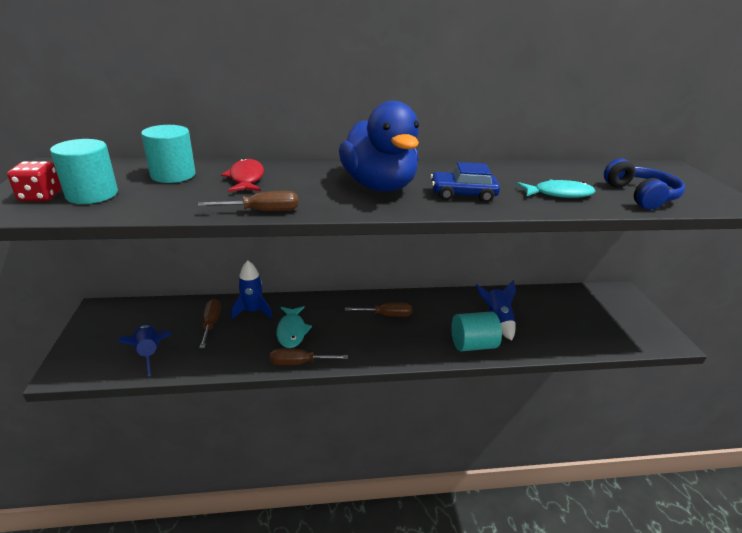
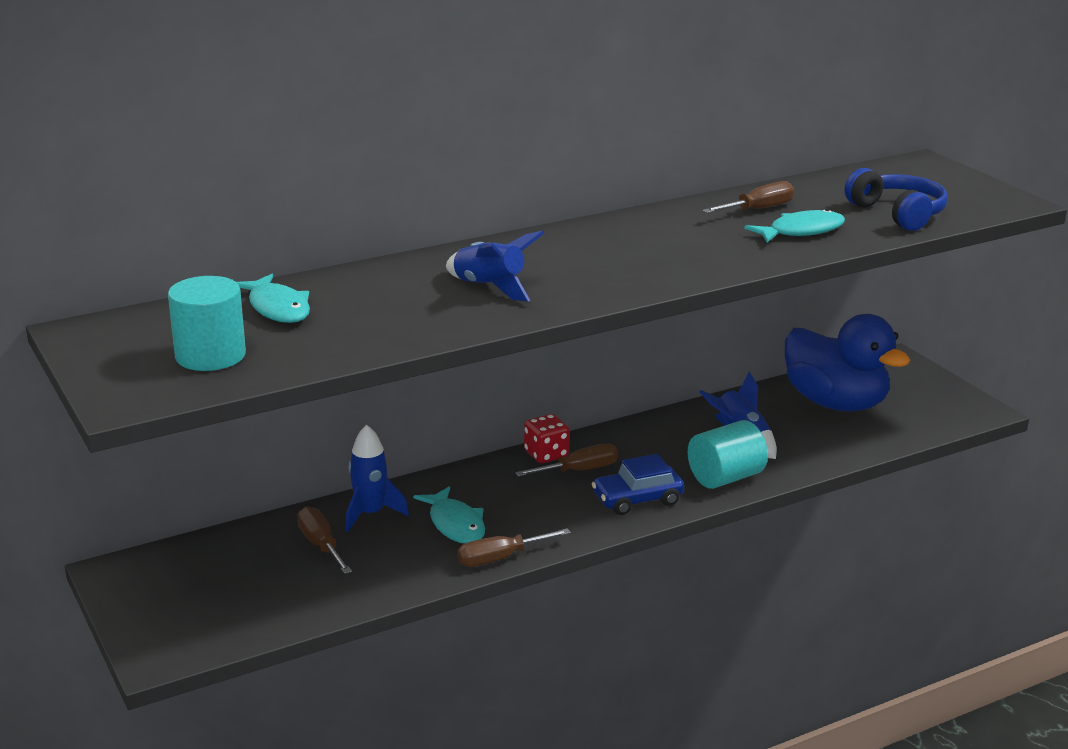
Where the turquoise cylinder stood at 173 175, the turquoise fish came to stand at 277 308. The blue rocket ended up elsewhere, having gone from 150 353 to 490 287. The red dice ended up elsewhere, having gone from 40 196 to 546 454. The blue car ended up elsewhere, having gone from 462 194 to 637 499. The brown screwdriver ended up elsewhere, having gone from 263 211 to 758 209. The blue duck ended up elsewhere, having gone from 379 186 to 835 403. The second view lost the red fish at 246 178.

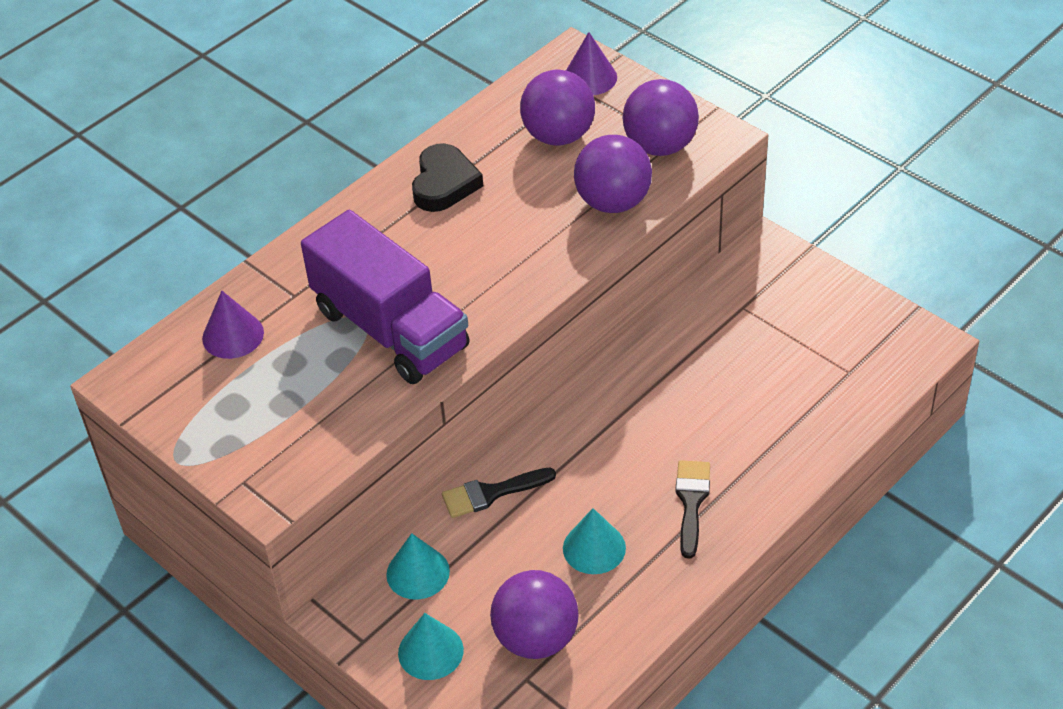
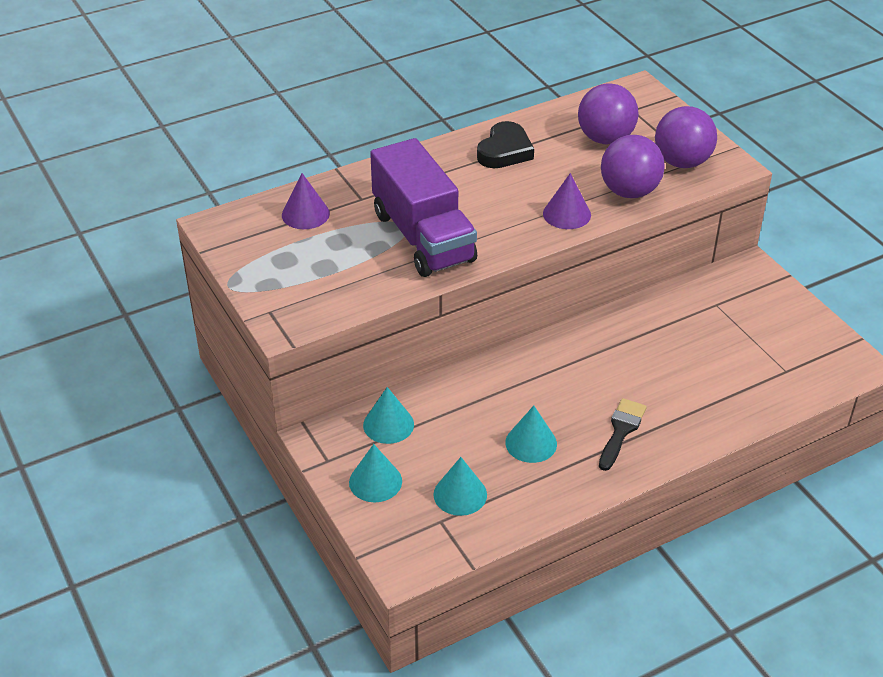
Where the purple ball stood at 536 638, the turquoise cone came to stand at 460 494. The purple cone ended up elsewhere, having gone from 590 77 to 566 214. The second view lost the black brush at 491 493.

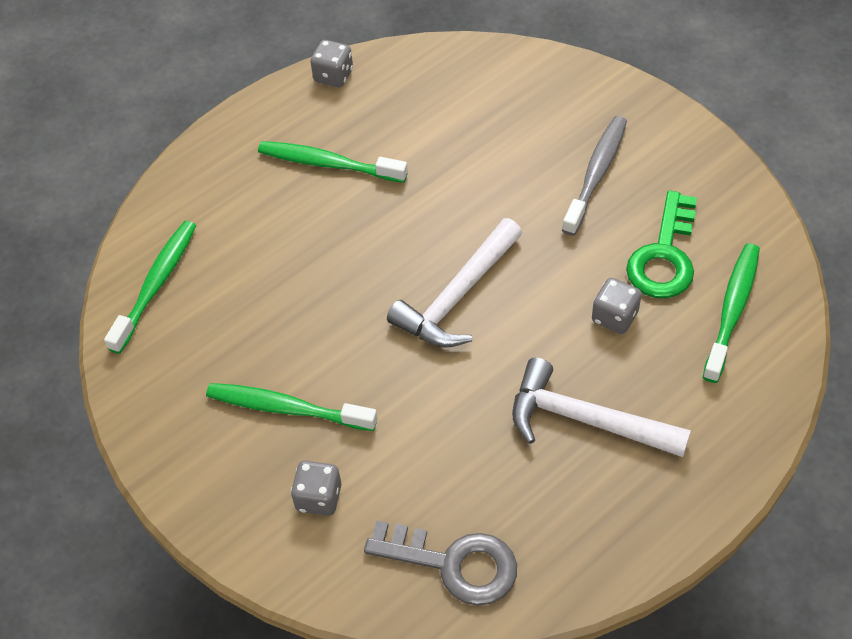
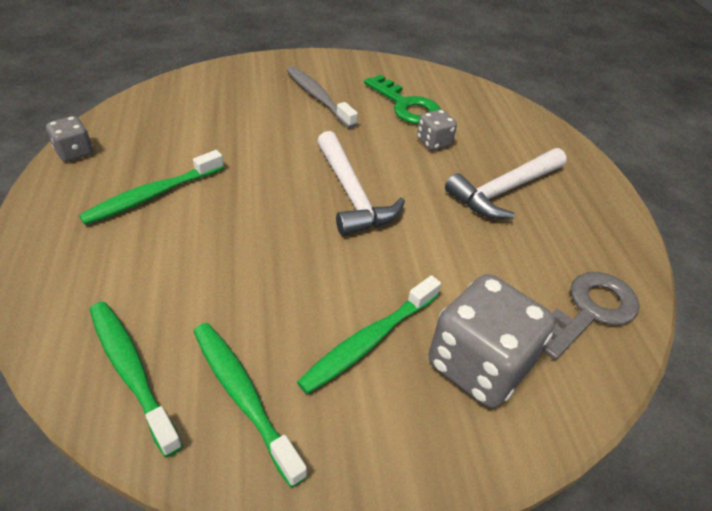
The green toothbrush ended up elsewhere, having gone from 732 310 to 243 396. The size of the grey dice at 319 497 changed by a factor of 1.99.

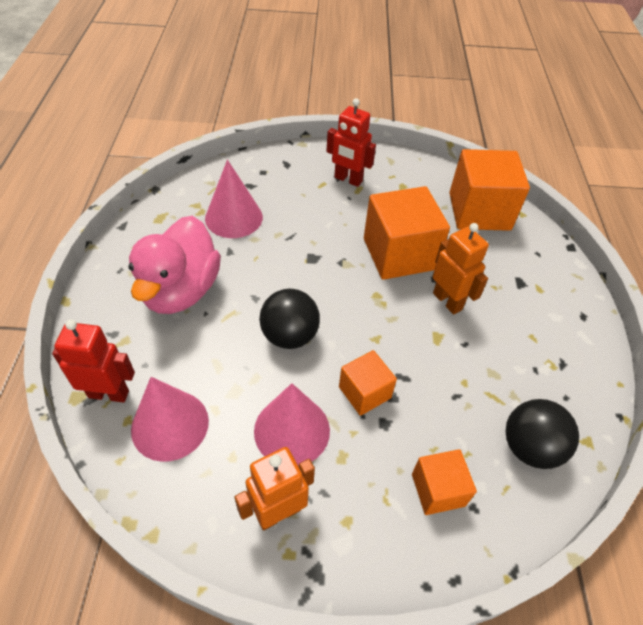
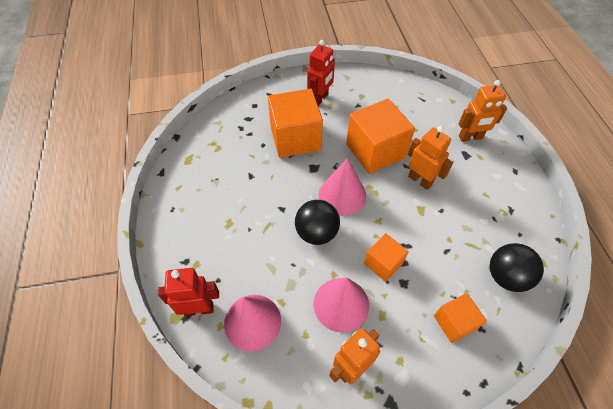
The orange cube ended up elsewhere, having gone from 479 211 to 295 138. The red robot at 348 180 ended up facing another way, 75 degrees counterclockwise from before. The pink cone ended up elsewhere, having gone from 234 217 to 342 195. The second view gained the orange robot at 470 137. The second view lost the pink duck at 181 290.

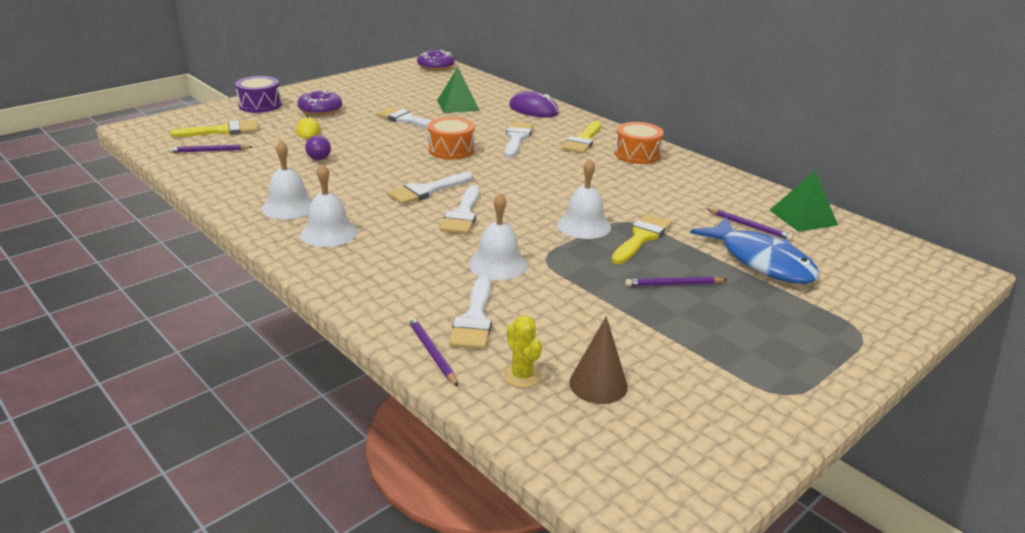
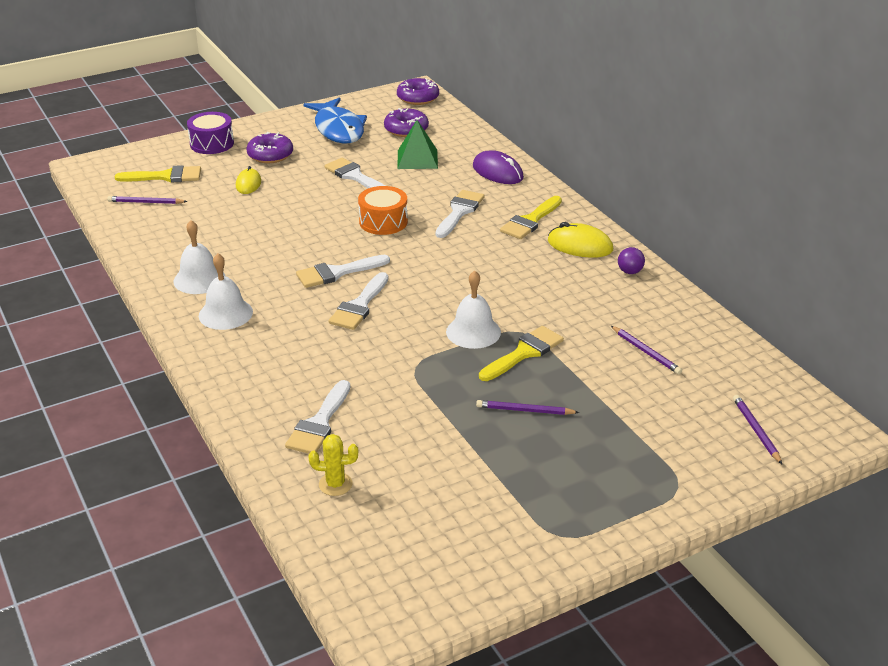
The blue fish ended up elsewhere, having gone from 761 261 to 338 129. The yellow cactus at 522 376 ended up facing another way, 75 degrees counterclockwise from before. The second view gained the purple donut at 406 129. Where the orange drum stood at 637 154, the yellow mouse came to stand at 580 245. The purple ball ended up elsewhere, having gone from 319 159 to 630 272. The purple pencil ended up elsewhere, having gone from 432 353 to 756 430. The second view lost the white bell at 498 264. The second view lost the brown cone at 598 384. The second view lost the green pyramid at 803 217.

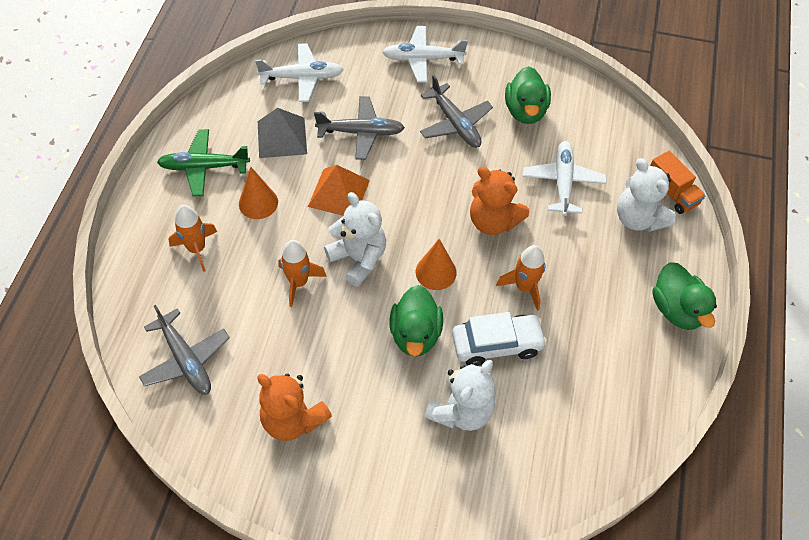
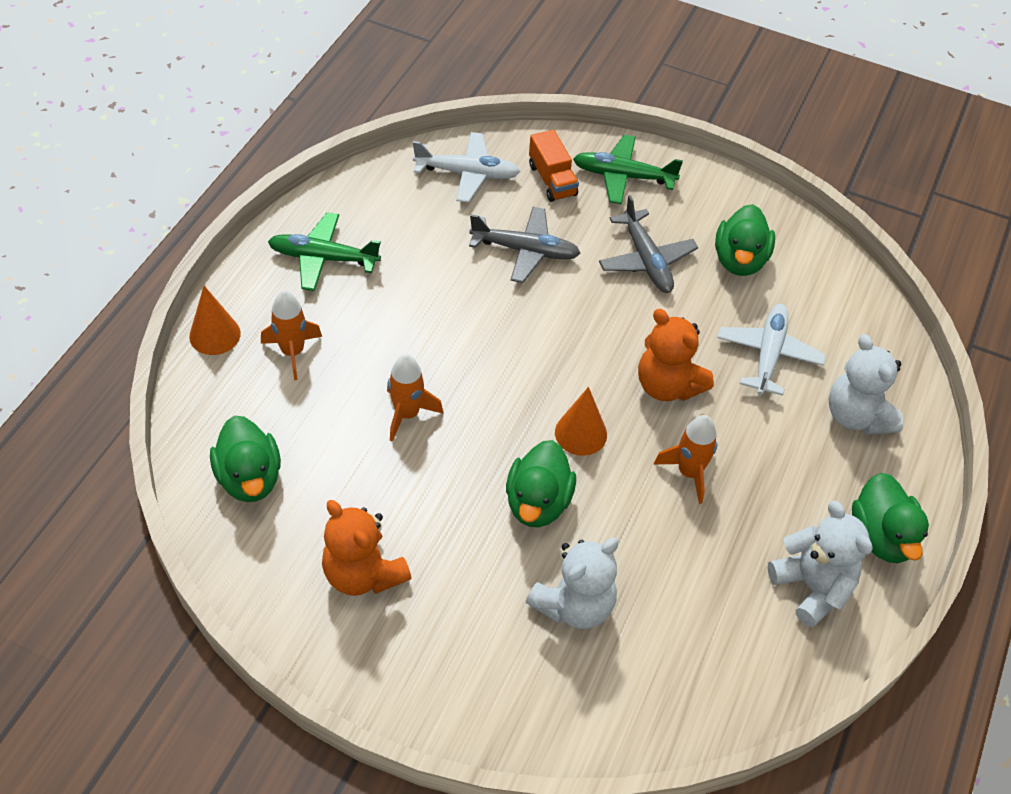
The orange cone ended up elsewhere, having gone from 258 202 to 215 335. Where the grey plane stood at 186 359, the green duck came to stand at 250 478. The orange truck ended up elsewhere, having gone from 671 192 to 552 180. What was the white plane at 423 59 turned into the green plane at 623 176. The white teddy bear ended up elsewhere, having gone from 358 259 to 812 587. The second view lost the grey pyramid at 282 137. The second view lost the orange pyramid at 338 193. The second view lost the white car at 497 344.

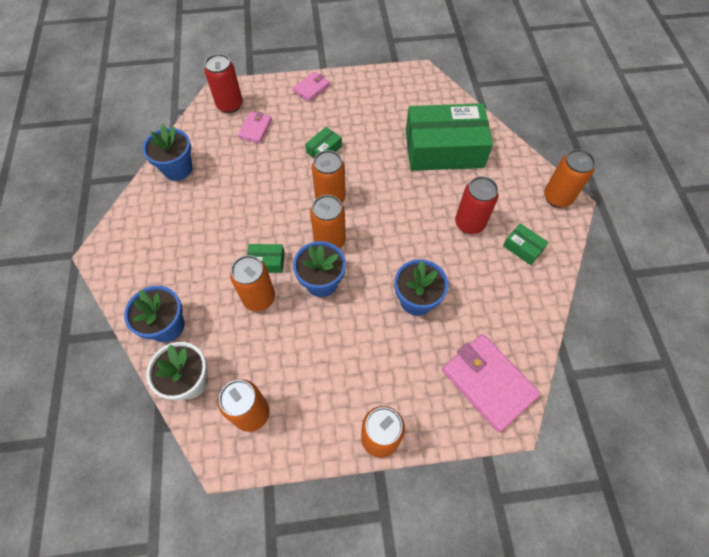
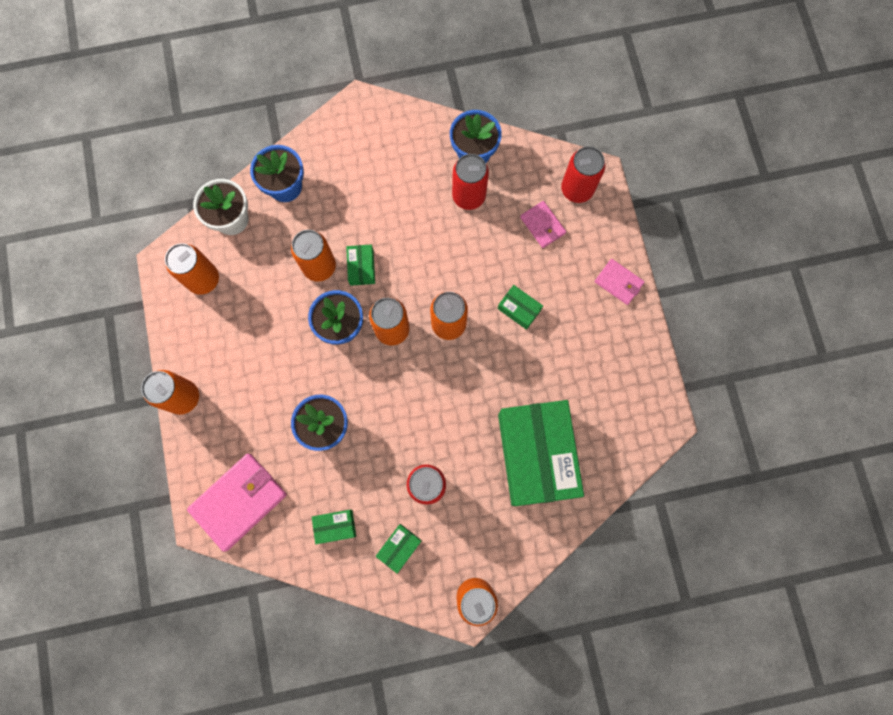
The second view gained the green box at 335 526. The second view gained the red can at 468 196. The pink wallet at 255 129 ended up facing another way, 45 degrees clockwise from before.

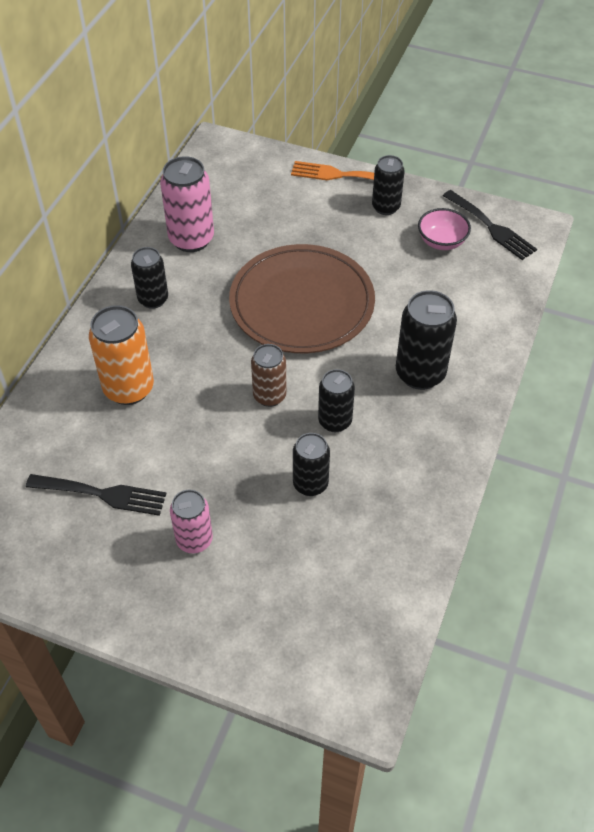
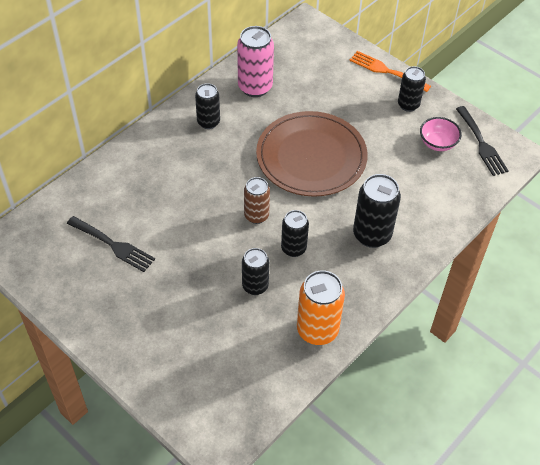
The orange can ended up elsewhere, having gone from 129 388 to 317 330. The second view lost the pink can at 194 540.

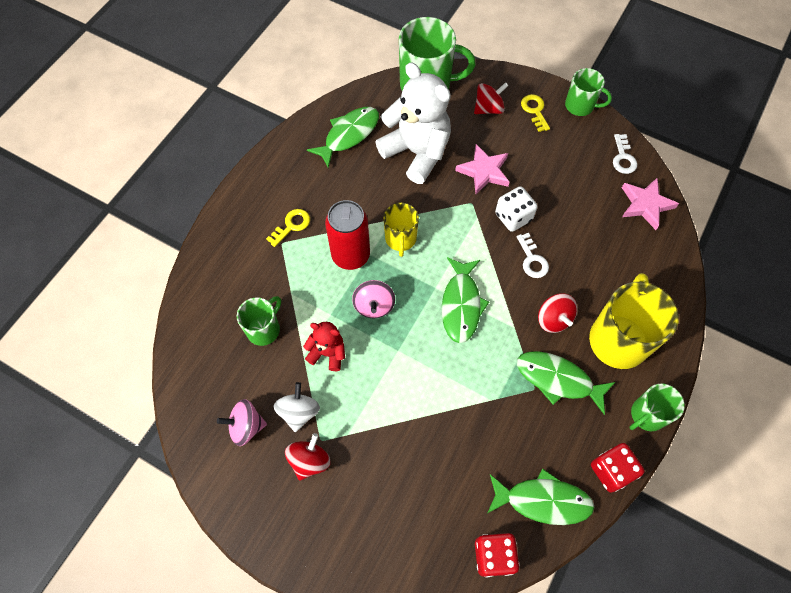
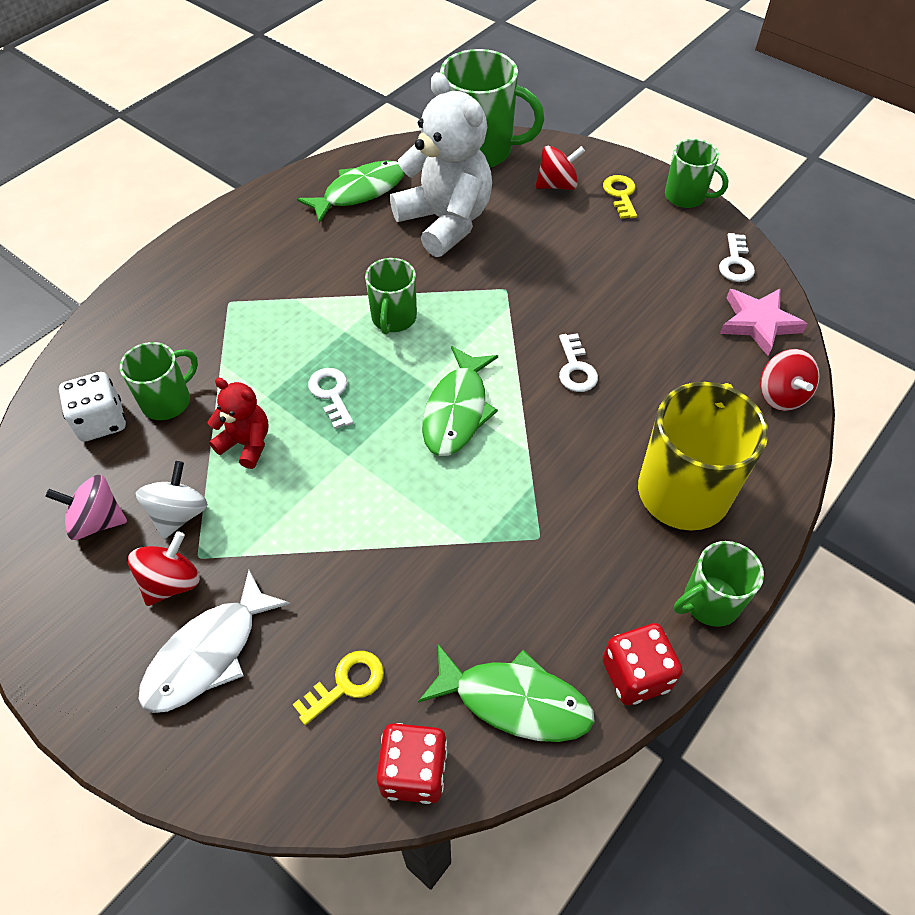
The white dice ended up elsewhere, having gone from 513 217 to 101 421. The second view gained the white fish at 208 653. The yellow key ended up elsewhere, having gone from 291 226 to 346 684. Where the pink spinning top stood at 374 306, the white key came to stand at 331 394. What was the yellow mug at 400 239 turned into the green mug at 393 318. The red spinning top ended up elsewhere, having gone from 553 319 to 781 395. The second view lost the red can at 351 255. The second view lost the pink star at 484 171. The second view lost the green fish at 558 380.

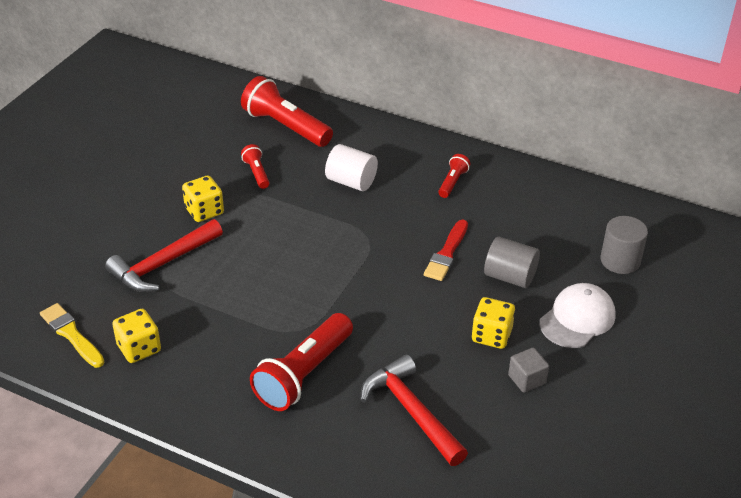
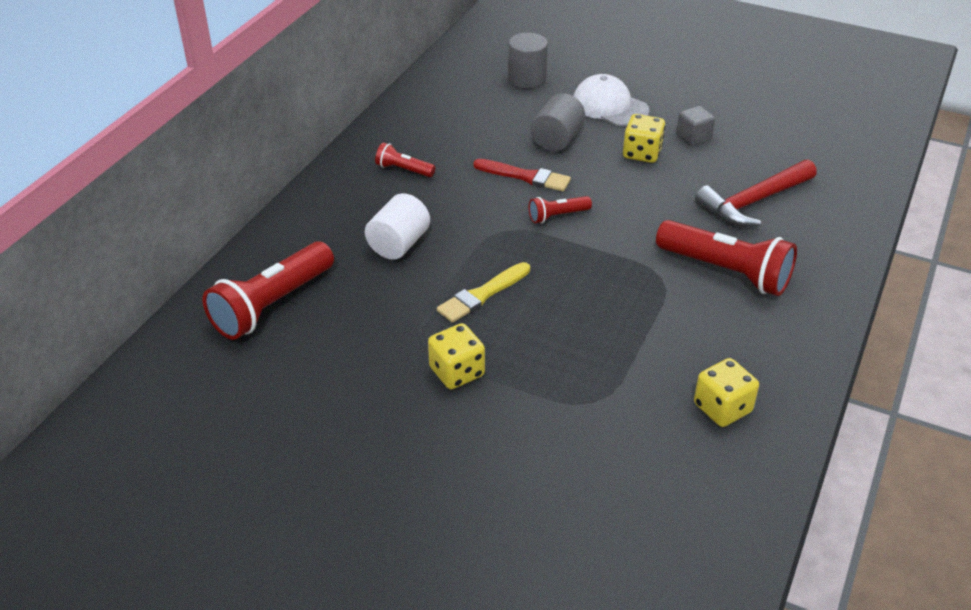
The yellow brush ended up elsewhere, having gone from 71 334 to 482 295. The red flashlight ended up elsewhere, having gone from 256 173 to 557 216. The second view lost the red hammer at 162 264.

